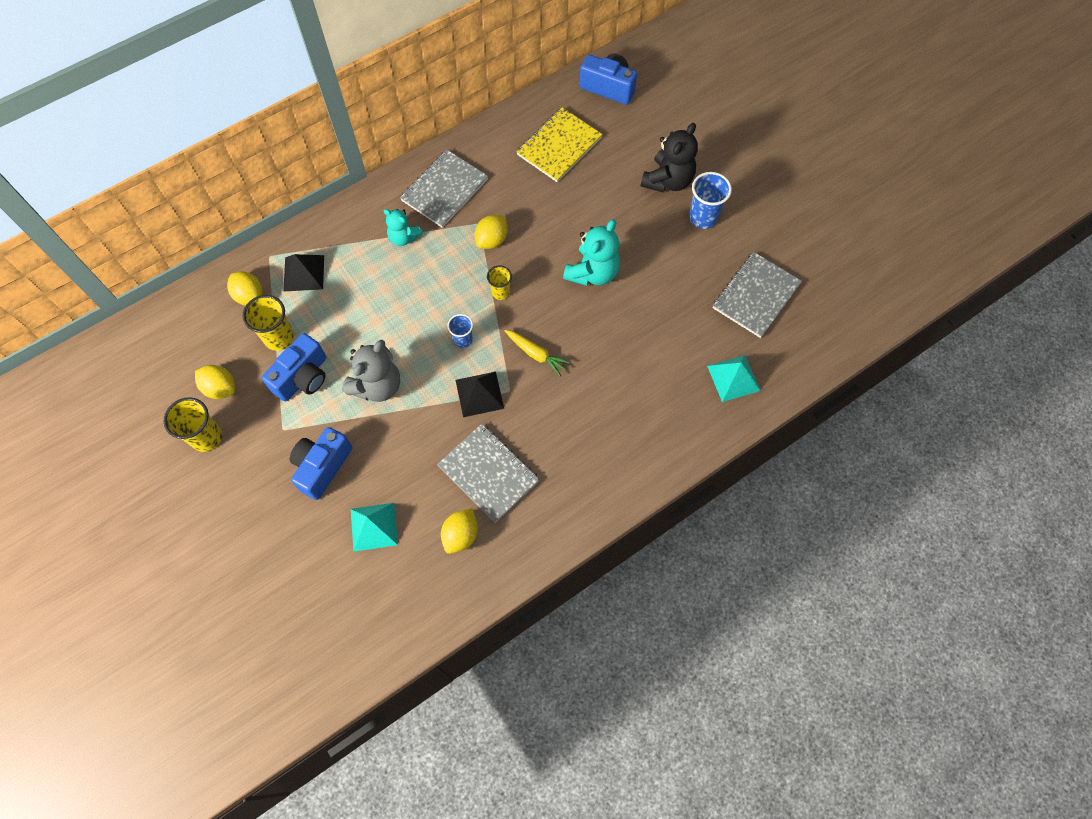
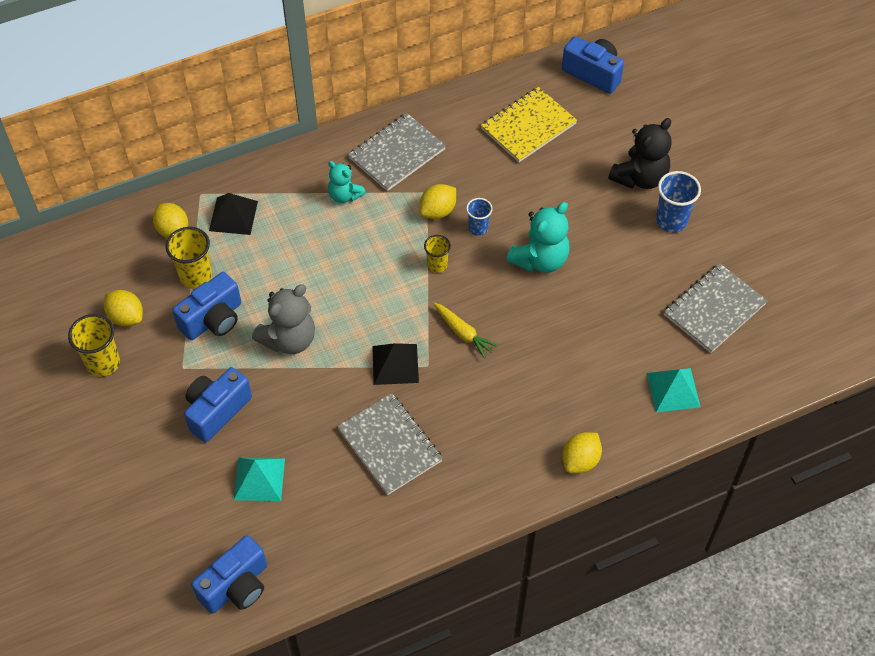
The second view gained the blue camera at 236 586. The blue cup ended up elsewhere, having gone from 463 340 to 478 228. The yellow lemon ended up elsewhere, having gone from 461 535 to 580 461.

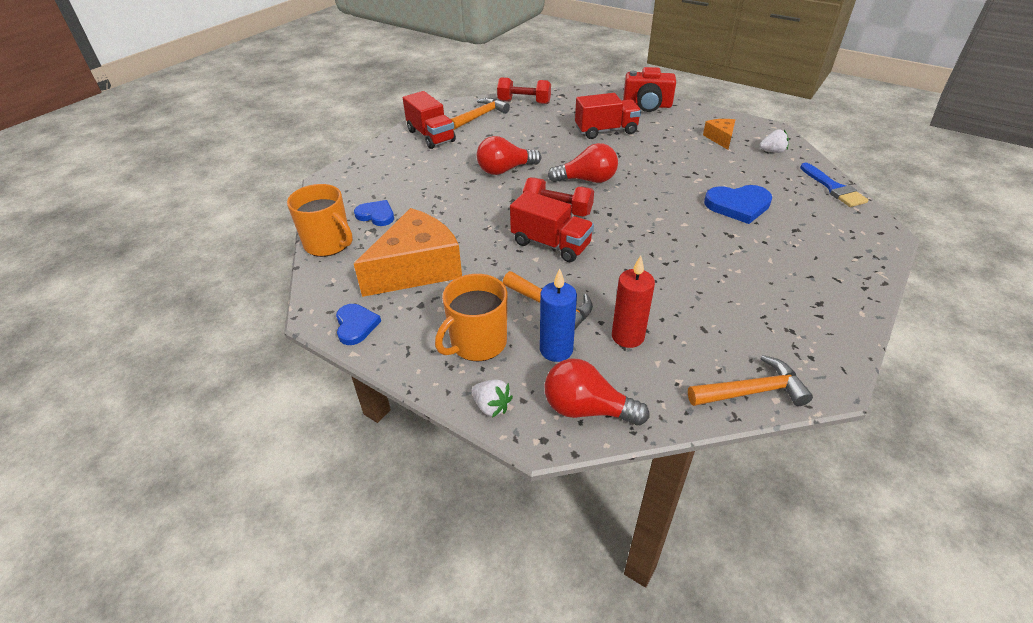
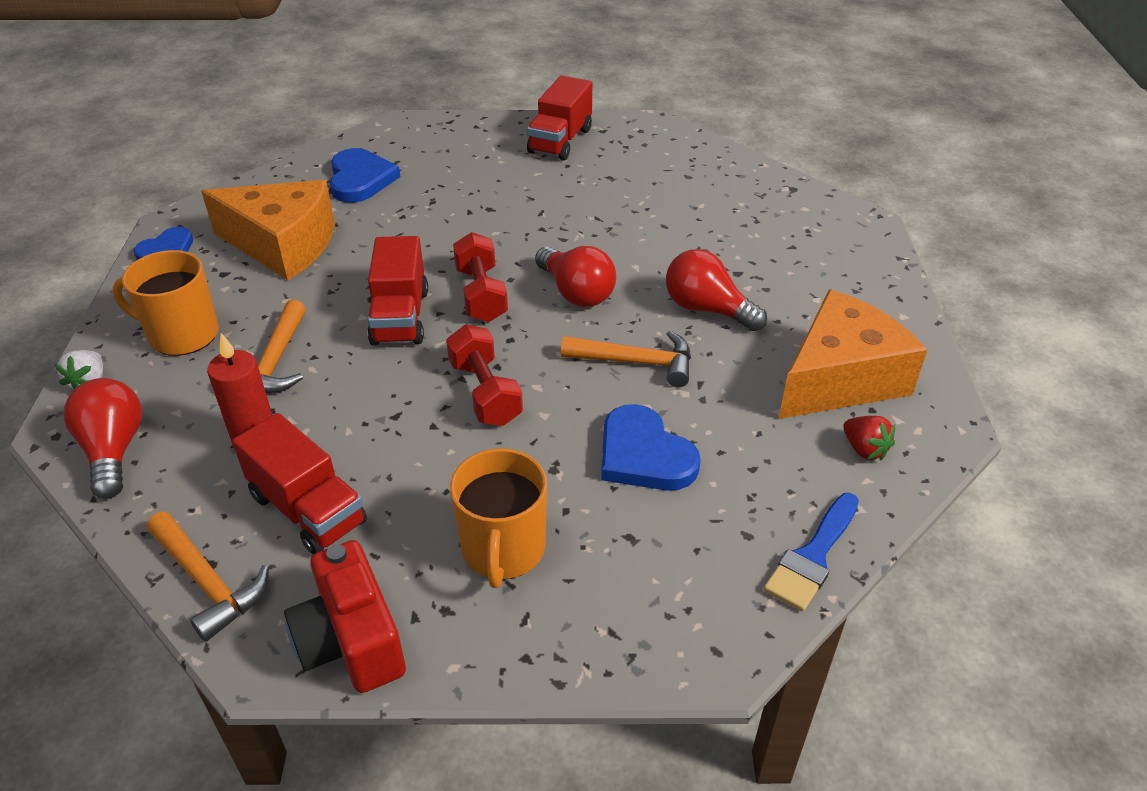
The red truck ended up elsewhere, having gone from 606 131 to 308 509. The red camera ended up elsewhere, having gone from 647 106 to 351 641. The size of the blue heart at 376 215 changed by a factor of 1.54. The red dumbbell ended up elsewhere, having gone from 524 102 to 485 393. The orange mug ended up elsewhere, having gone from 328 244 to 503 549. The orange hammer ended up elsewhere, having gone from 480 116 to 636 362. The red light bulb ended up elsewhere, having gone from 505 170 to 707 309. The size of the orange cheese at 720 138 changed by a factor of 2.09. What was the white strawberry at 772 151 turned into the red strawberry at 864 449. The second view lost the blue candle at 556 350.

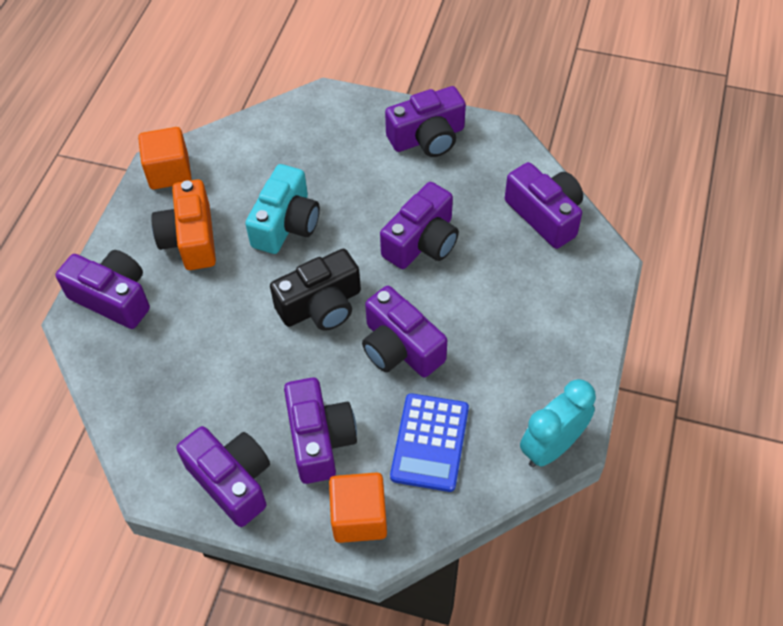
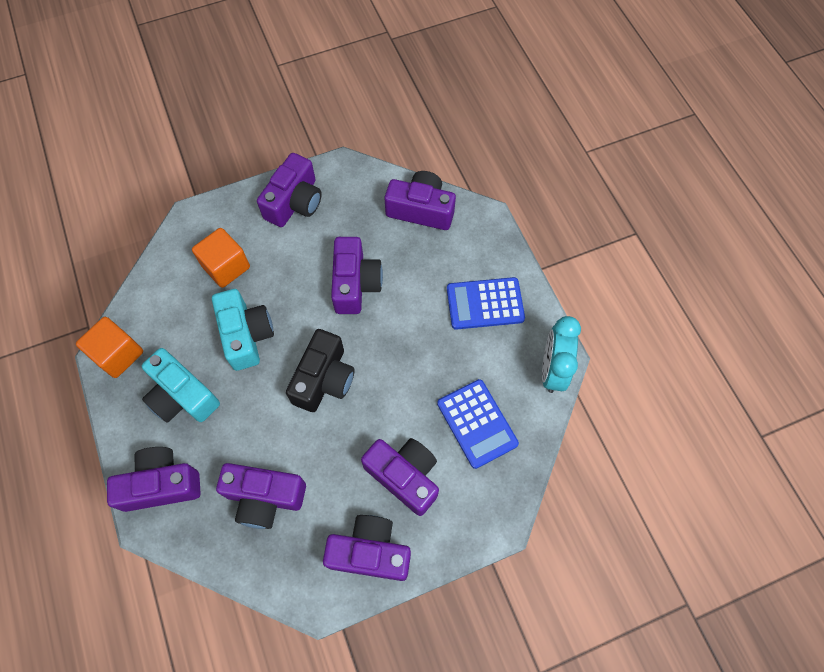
What was the orange camera at 190 239 turned into the turquoise camera at 182 396. The orange cube ended up elsewhere, having gone from 359 517 to 226 267. The purple camera ended up elsewhere, having gone from 400 347 to 264 497. The second view gained the blue calculator at 485 304.

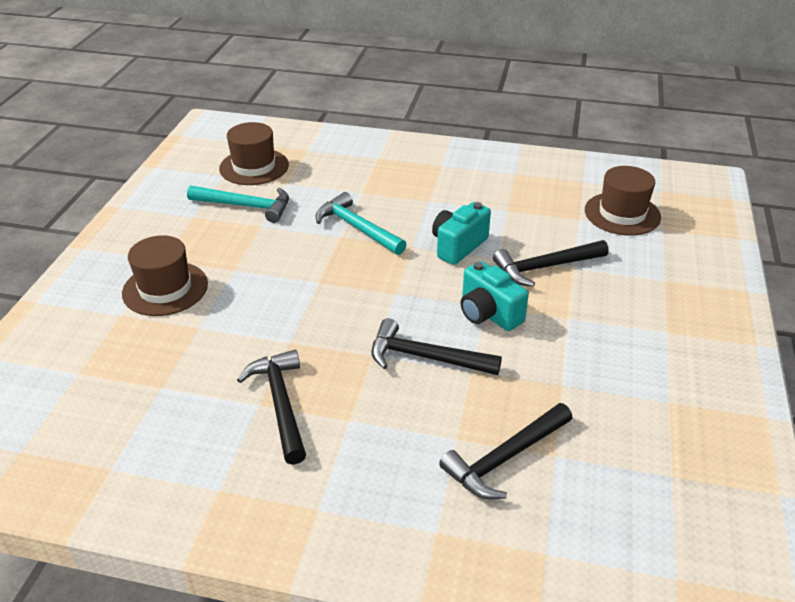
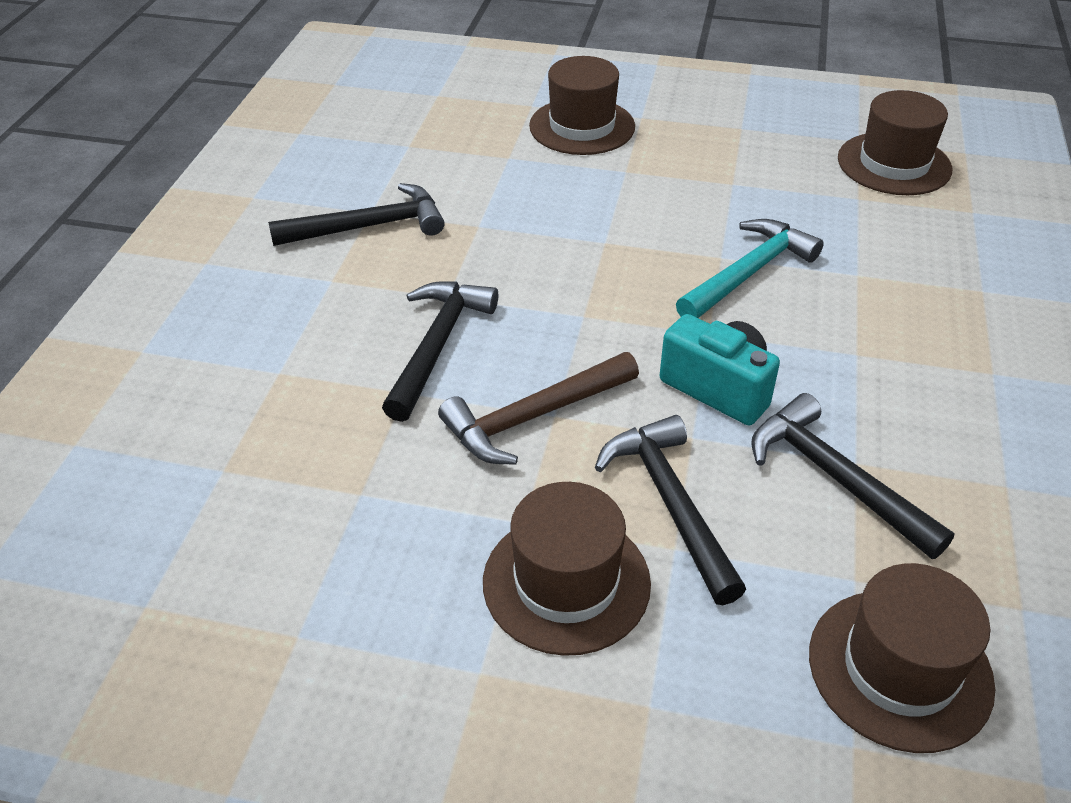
Where the turquoise camera stood at 488 314, the brown hammer came to stand at 534 417. The second view gained the brown hat at 566 582. The black hammer ended up elsewhere, having gone from 505 458 to 835 478. The second view lost the turquoise hammer at 246 206.

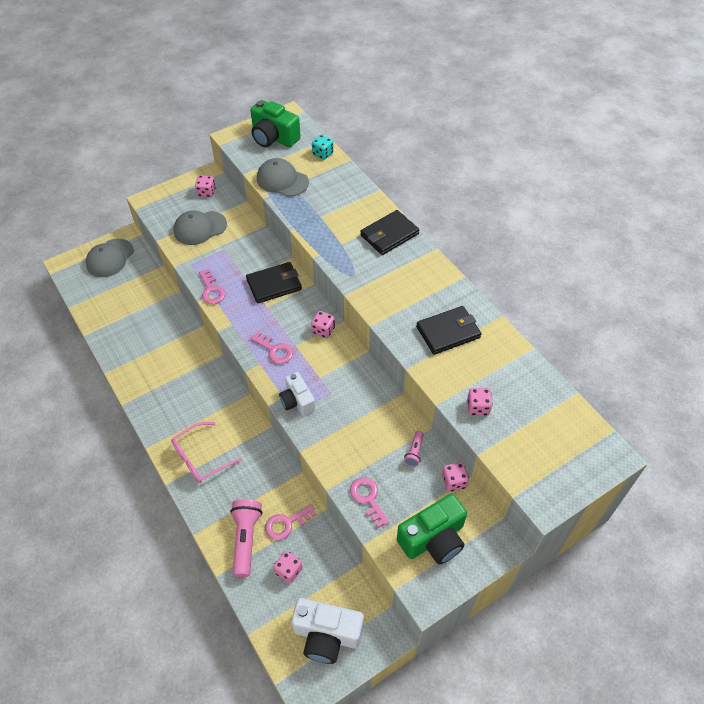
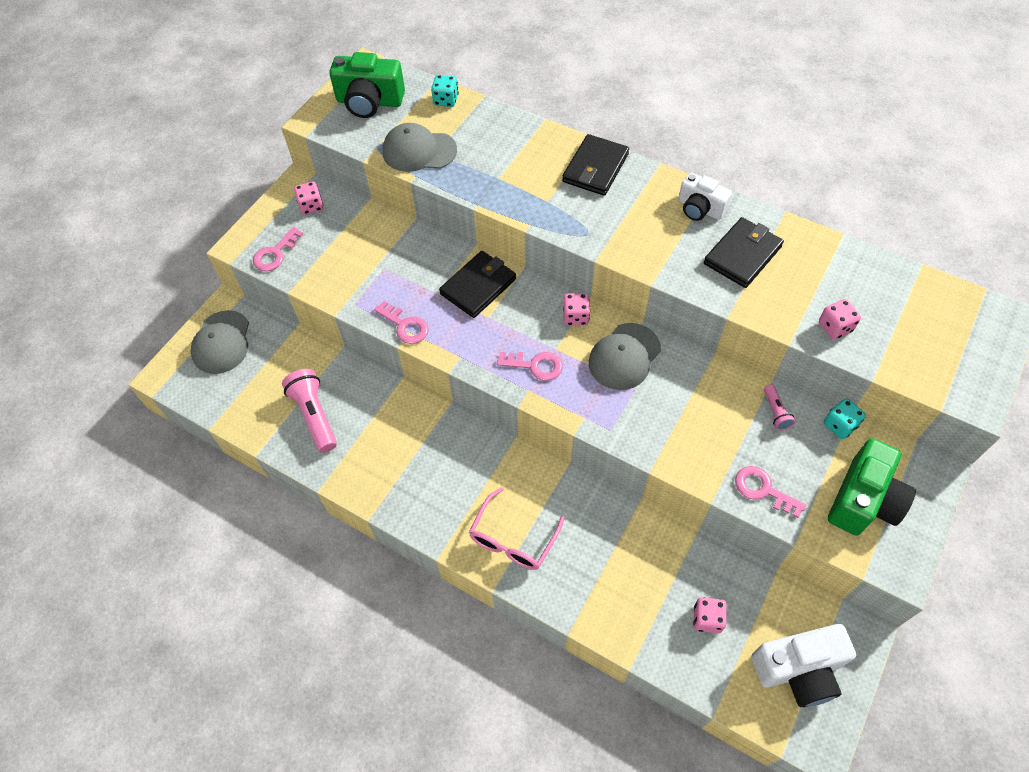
The pink key ended up elsewhere, having gone from 286 523 to 275 253. The pink flashlight ended up elsewhere, having gone from 246 539 to 314 415. The grey cap ended up elsewhere, having gone from 200 228 to 624 356. The white camera ended up elsewhere, having gone from 297 401 to 700 209. What was the pink dice at 454 481 turned into the turquoise dice at 840 425.

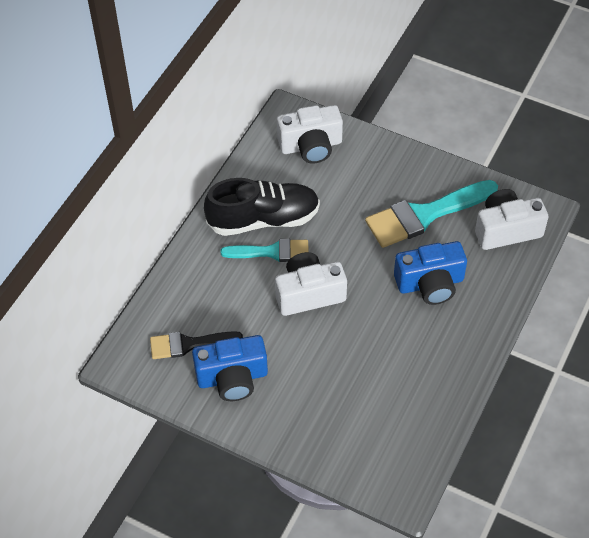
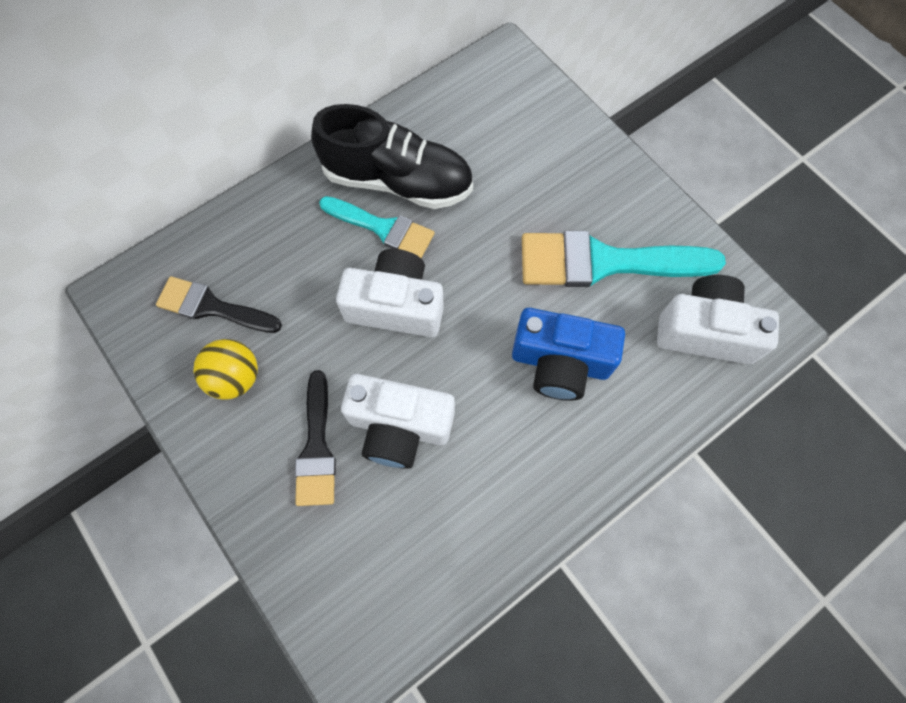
Where the blue camera stood at 232 378, the yellow ball came to stand at 235 377. The second view gained the black brush at 317 447. The white camera ended up elsewhere, having gone from 311 146 to 399 427.

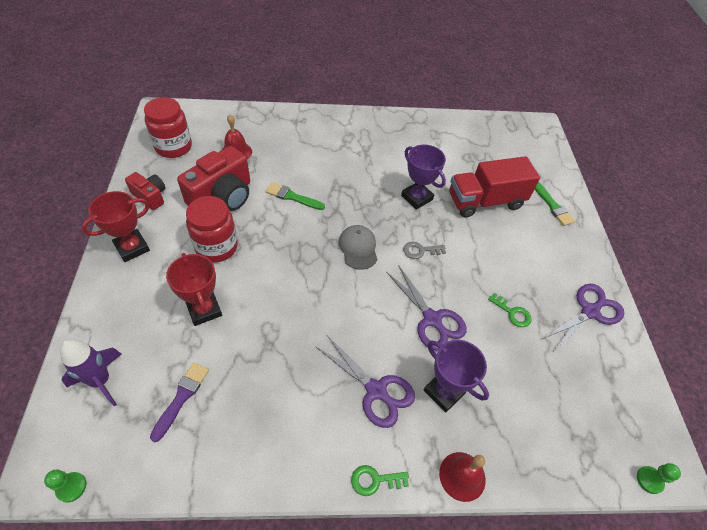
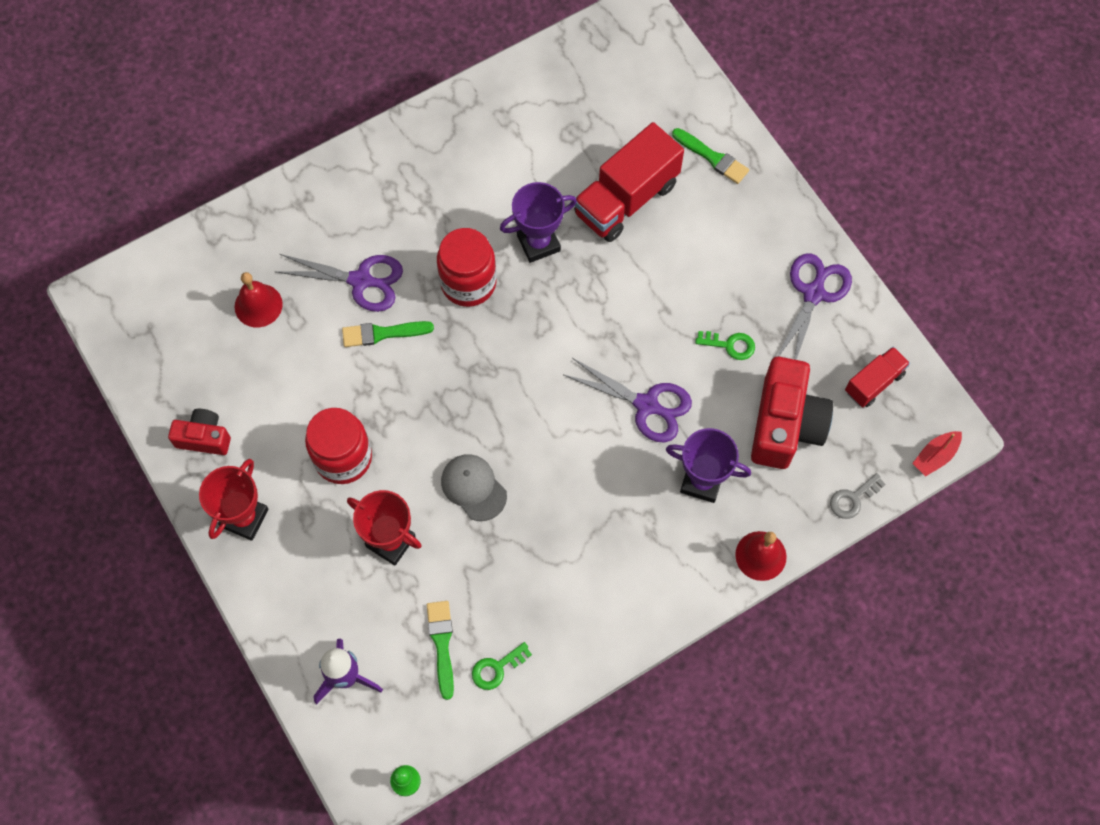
The purple scissors ended up elsewhere, having gone from 376 390 to 360 280. What was the purple brush at 181 397 turned into the green brush at 442 644. The red jar ended up elsewhere, having gone from 173 147 to 468 283. The grey cap ended up elsewhere, having gone from 358 248 to 473 487. The green key ended up elsewhere, having gone from 374 480 to 497 668. The purple trophy at 417 197 ended up facing another way, 45 degrees counterclockwise from before. The red camera ended up elsewhere, having gone from 222 196 to 785 424. The grey key ended up elsewhere, having gone from 420 251 to 852 499. The second view gained the red truck at 874 383. Where the green pawn stood at 649 480, the red boat came to stand at 935 456.

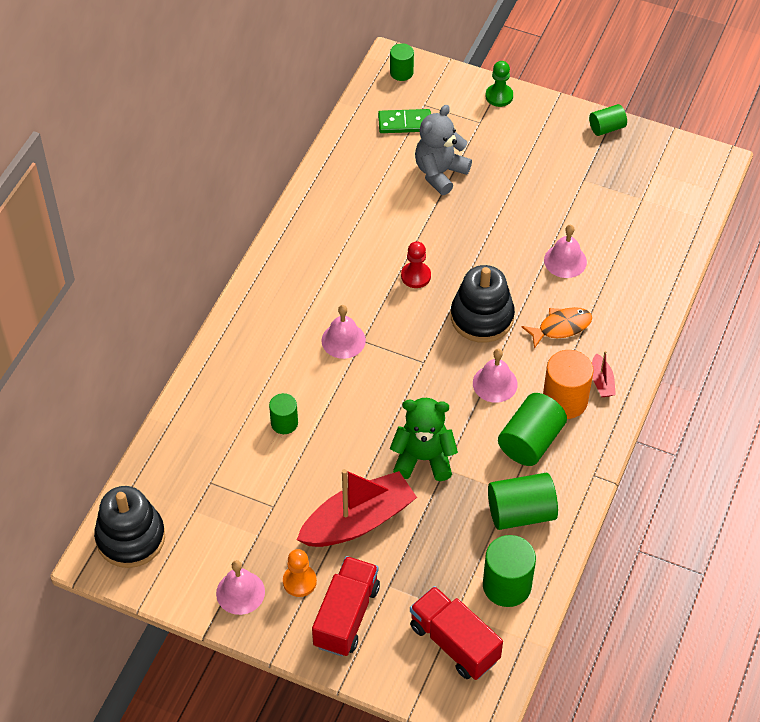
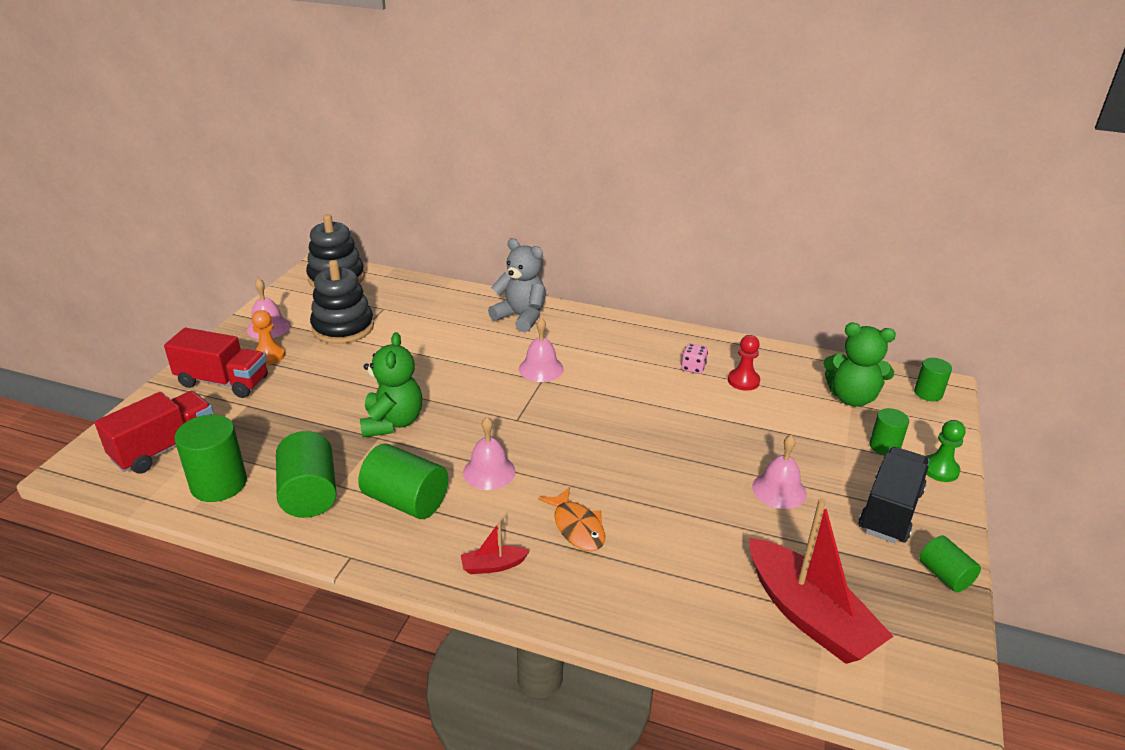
The black stacking toy ended up elsewhere, having gone from 482 317 to 343 327. The grey teddy bear ended up elsewhere, having gone from 440 173 to 521 317. The second view gained the pink dice at 693 368. The red pawn ended up elsewhere, having gone from 416 276 to 743 381. The red boat ended up elsewhere, having gone from 358 521 to 809 615. The pink bell ended up elsewhere, having gone from 565 261 to 779 490. Where the green domino stood at 404 123, the green teddy bear came to stand at 851 398. The second view gained the black truck at 890 511. The green cylinder ended up elsewhere, having gone from 284 423 to 884 446. The second view lost the orange cylinder at 565 400.

